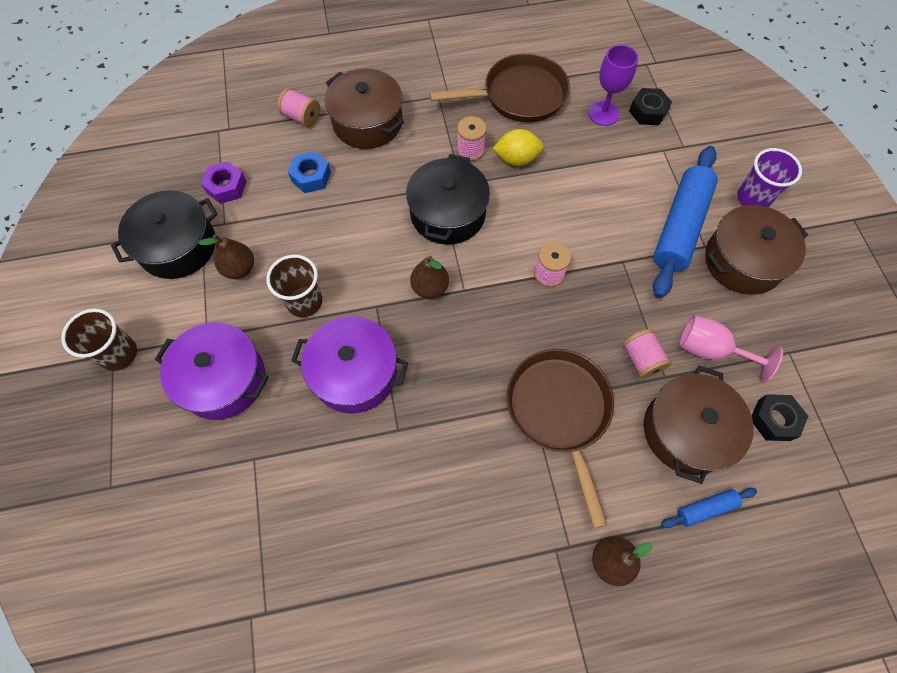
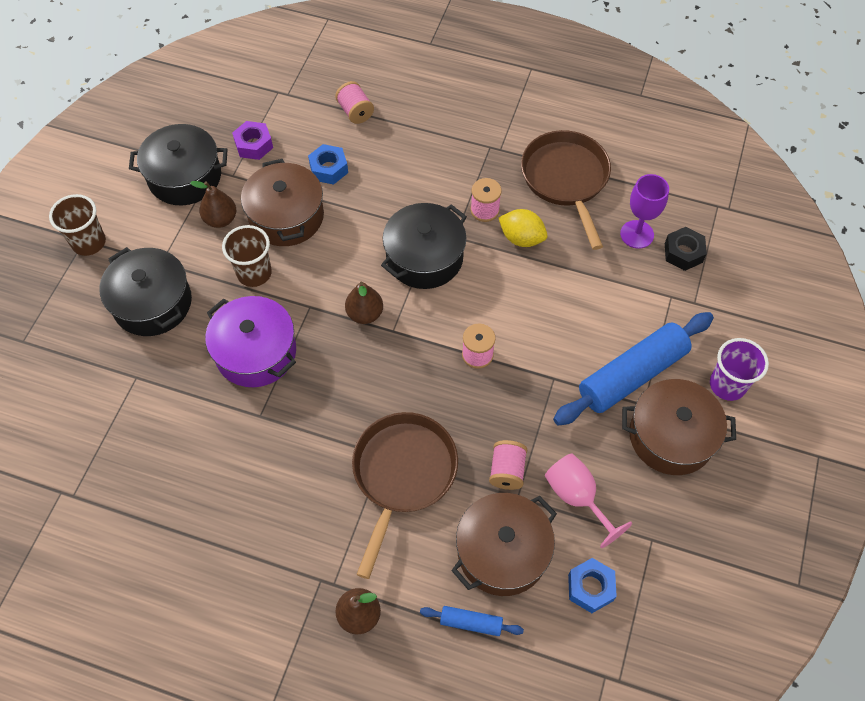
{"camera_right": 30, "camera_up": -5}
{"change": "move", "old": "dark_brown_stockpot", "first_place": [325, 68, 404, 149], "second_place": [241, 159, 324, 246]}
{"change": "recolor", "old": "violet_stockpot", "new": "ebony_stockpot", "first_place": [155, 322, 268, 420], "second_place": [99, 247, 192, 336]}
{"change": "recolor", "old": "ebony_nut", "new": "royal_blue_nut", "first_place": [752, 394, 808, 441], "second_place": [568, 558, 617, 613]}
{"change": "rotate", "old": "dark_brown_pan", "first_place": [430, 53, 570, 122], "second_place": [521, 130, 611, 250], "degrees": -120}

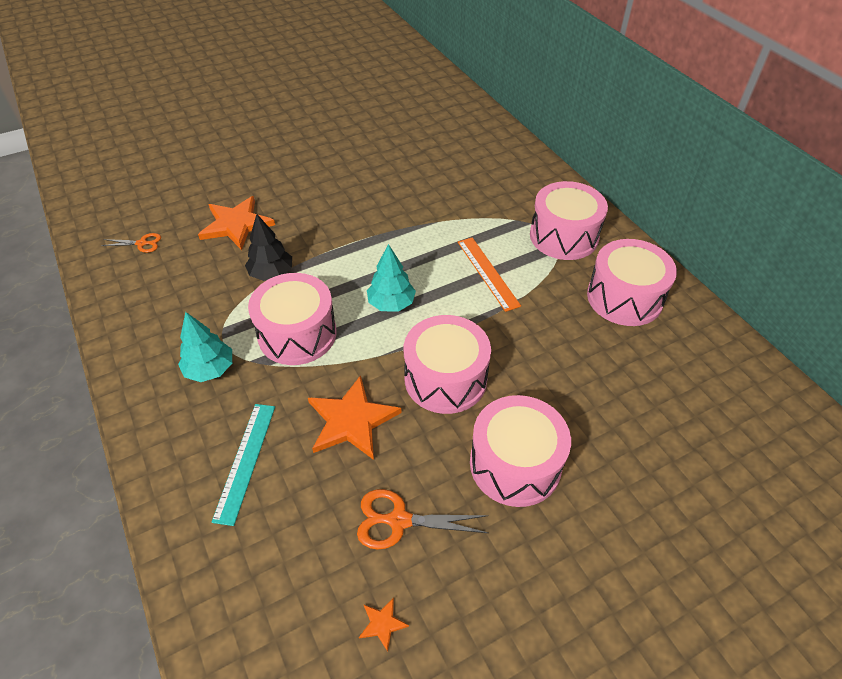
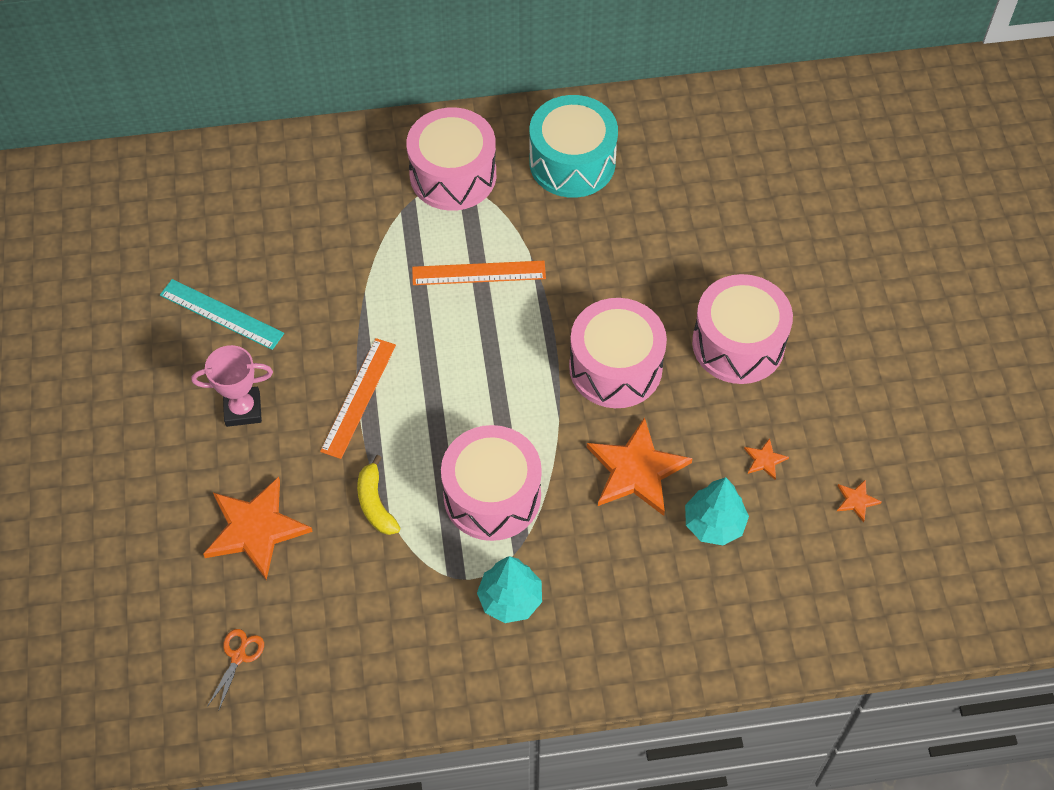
{"camera_right": -70, "camera_up": 10}
{"change": "insert", "new": "rose-pink_award_cup", "second_place": [191, 345, 273, 427]}
{"change": "insert", "new": "bright_orange_measuring_stick", "second_place": [320, 338, 396, 459]}
{"change": "move", "old": "teal_measuring_stick", "first_place": [211, 404, 275, 526], "second_place": [160, 279, 284, 350]}
{"change": "move", "old": "teal_tree", "first_place": [367, 244, 416, 312], "second_place": [685, 477, 749, 545]}
{"change": "replace", "old": "ebony_tree", "new": "bright_yellow_toy_banana", "first_place": [245, 214, 292, 281], "second_place": [357, 455, 400, 535]}
{"change": "replace", "old": "bright_orange_pair_of_scissors", "new": "bright_orange_five-pointed_star", "first_place": [357, 489, 489, 550], "second_place": [744, 438, 789, 480]}
{"change": "recolor", "old": "rose-pink_drum", "new": "teal_drum", "first_place": [587, 239, 677, 326], "second_place": [529, 95, 618, 198]}

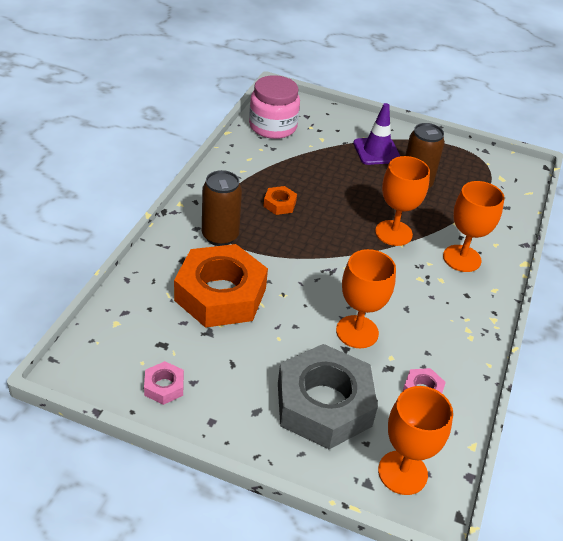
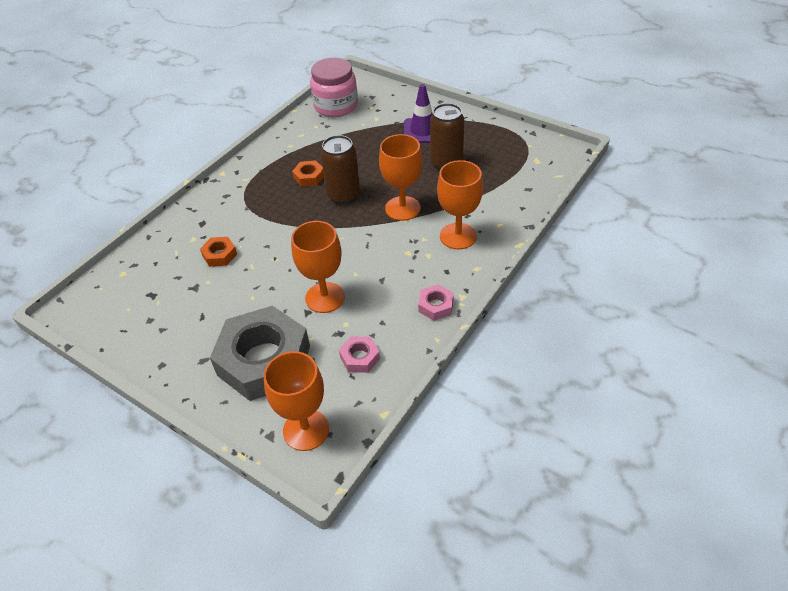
{"camera_right": 20, "camera_up": 5}
{"change": "move", "old": "rose-pink_nut", "first_place": [144, 361, 184, 405], "second_place": [418, 284, 454, 321]}
{"change": "move", "old": "dark_brown_can", "first_place": [202, 170, 242, 246], "second_place": [321, 135, 360, 205]}
{"change": "resize", "old": "bright_orange_nut", "first_place": [174, 244, 268, 328], "second_place": [200, 237, 237, 267], "factor": 0.42}

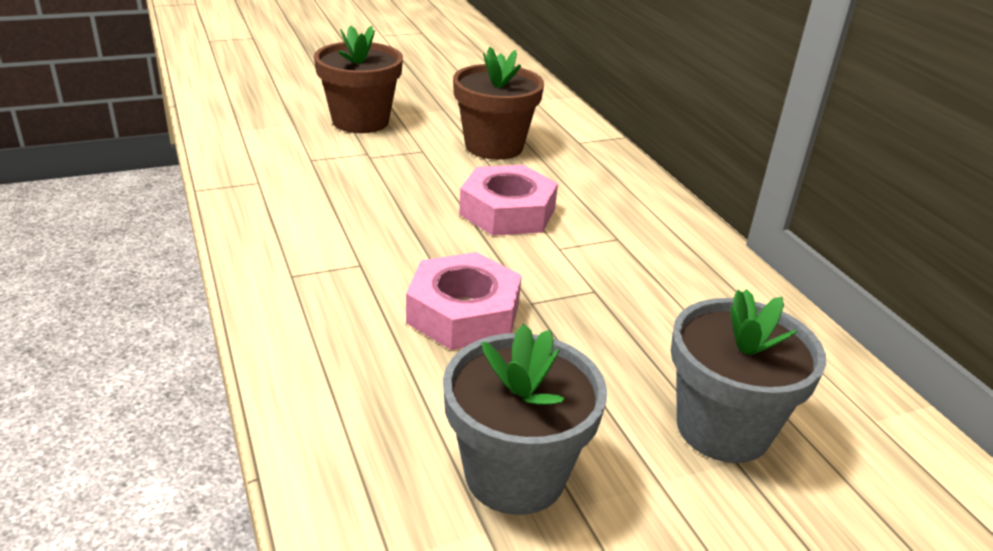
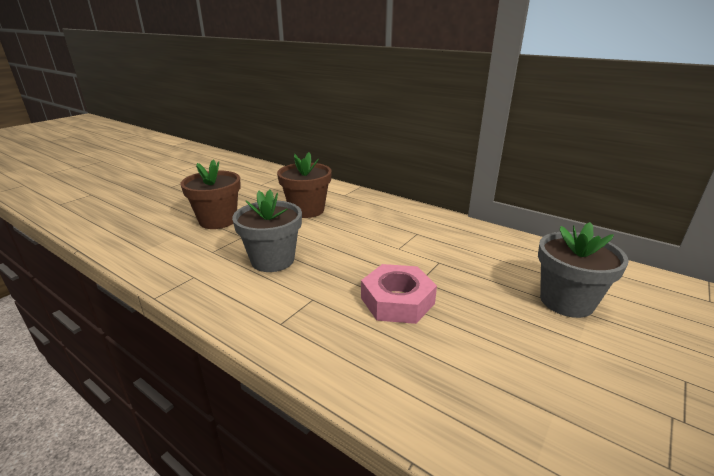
{"camera_right": -30, "camera_up": -5}
{"change": "delete", "old": "rose-pink_nut", "first_place": [459, 165, 558, 236]}
{"change": "move", "old": "gray_plant_pot", "first_place": [443, 324, 607, 515], "second_place": [232, 189, 302, 272]}

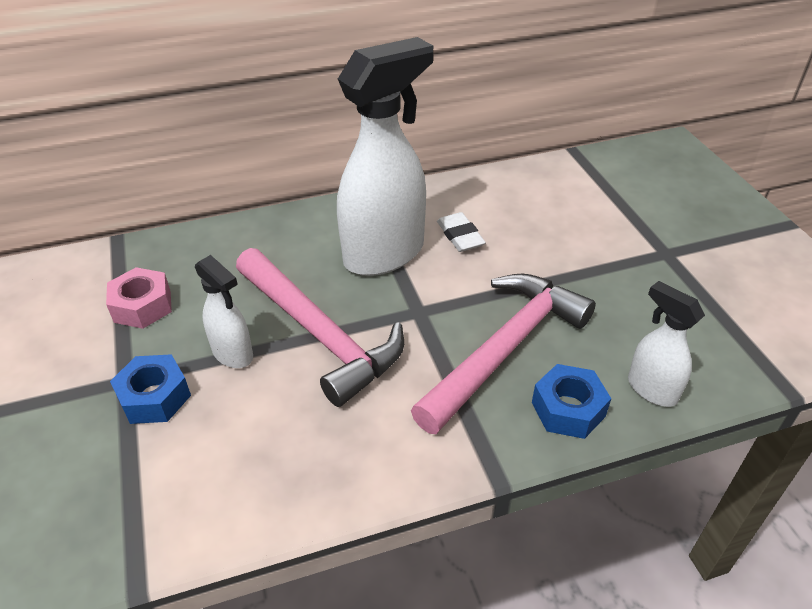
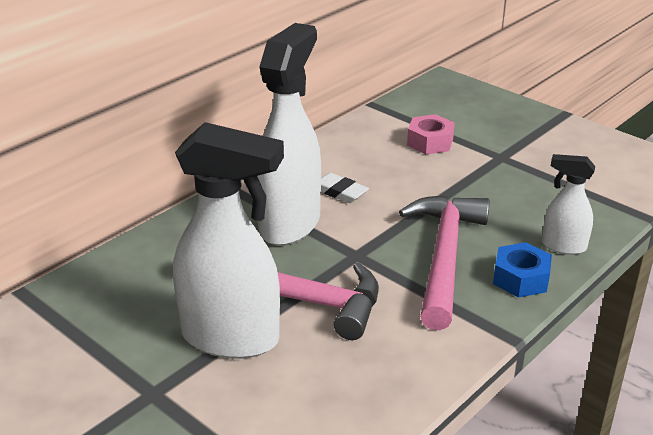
{"camera_right": -30, "camera_up": -10}
{"change": "delete", "old": "royal_blue_nut", "first_place": [110, 354, 191, 424]}
{"change": "move", "old": "rose-pink_nut", "first_place": [106, 267, 172, 329], "second_place": [407, 114, 455, 154]}
{"change": "resize", "old": "white_spray_bottle", "first_place": [195, 255, 253, 368], "second_place": [173, 122, 284, 359], "factor": 2.0}

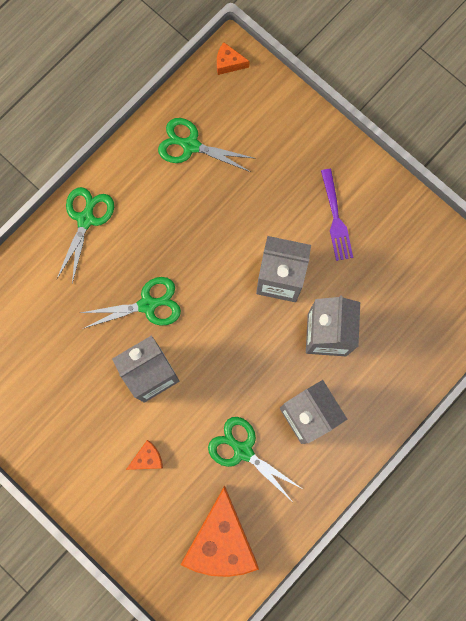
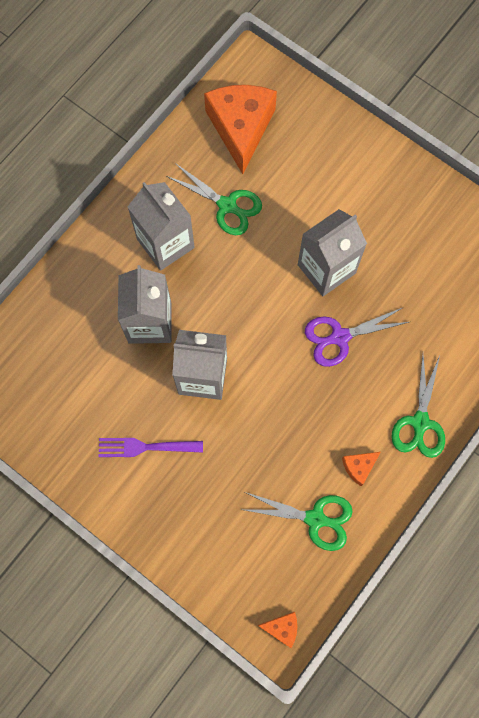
{"camera_right": 175, "camera_up": -5}
{"change": "move", "old": "bright_orange_cheese_wedge", "first_place": [126, 440, 163, 470], "second_place": [342, 452, 381, 486]}
{"change": "recolor", "old": "green_pair_of_scissors", "new": "violet_pair_of_scissors", "first_place": [80, 277, 181, 329], "second_place": [305, 307, 409, 367]}
{"change": "rotate", "old": "violet_dinner_fork", "first_place": [321, 169, 353, 261], "second_place": [98, 438, 203, 457], "degrees": -75}

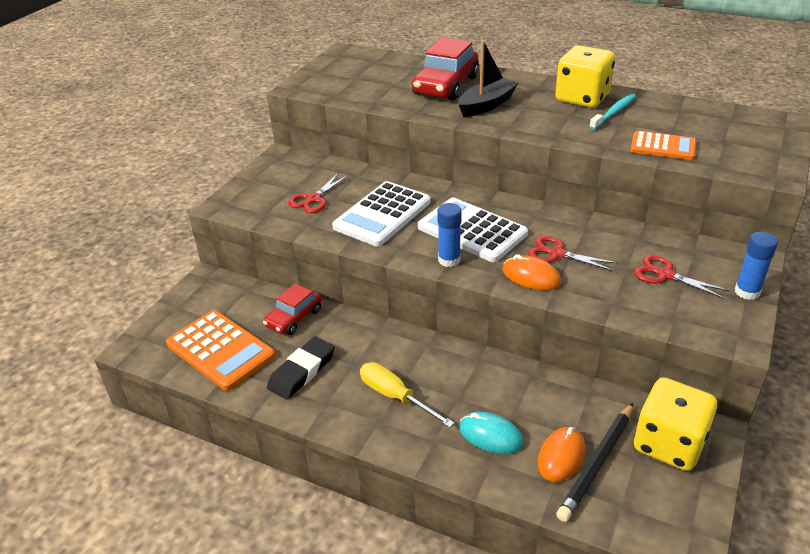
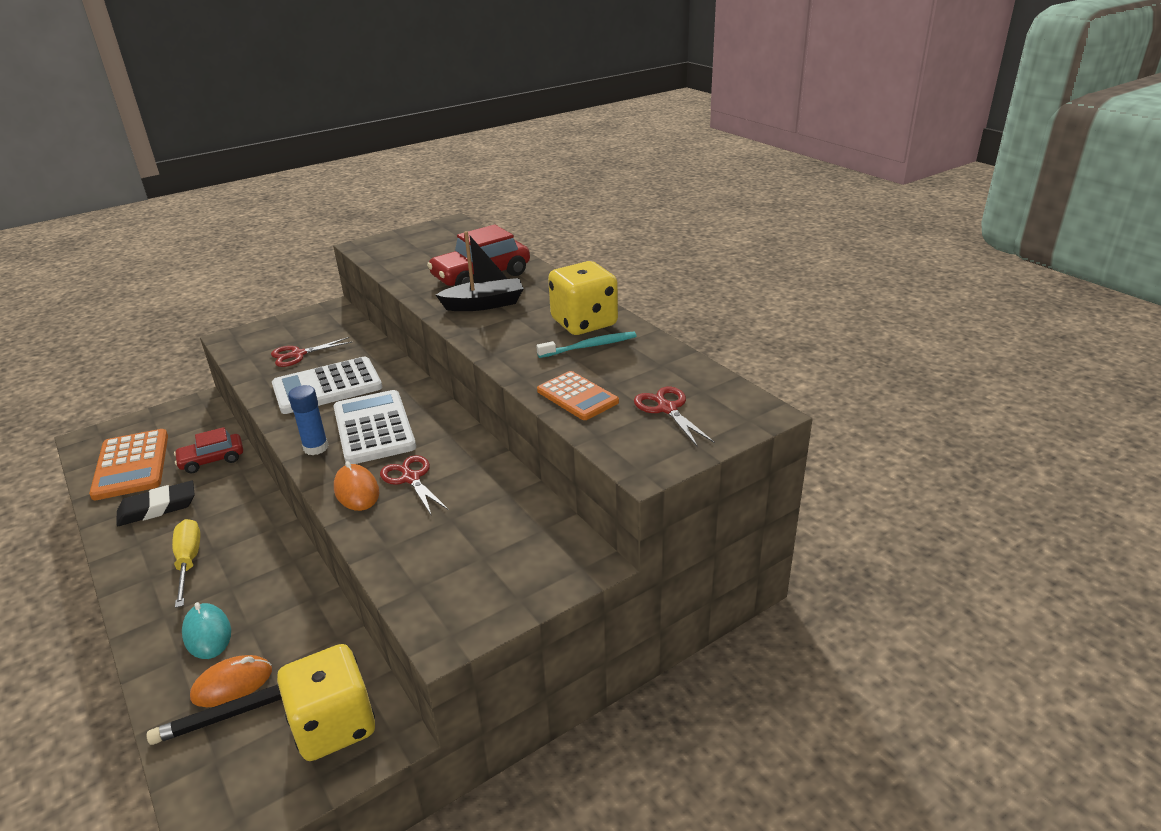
{"camera_right": 30, "camera_up": -5}
{"change": "delete", "old": "royal_blue_glue_stick", "first_place": [735, 232, 778, 300]}
{"change": "move", "old": "crimson_pair_of_scissors", "first_place": [634, 255, 731, 299], "second_place": [634, 386, 715, 447]}

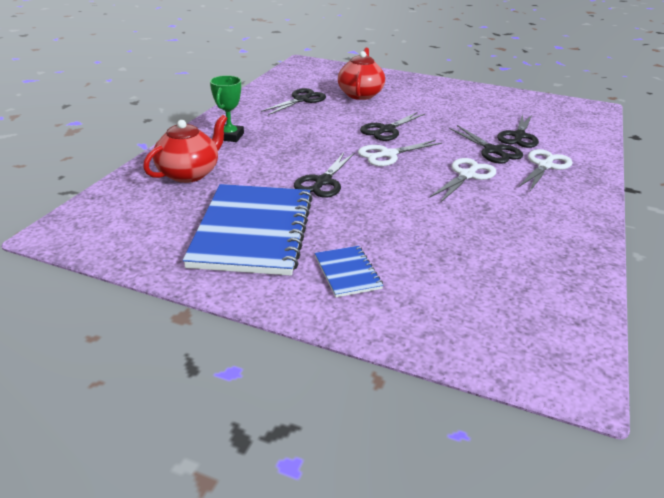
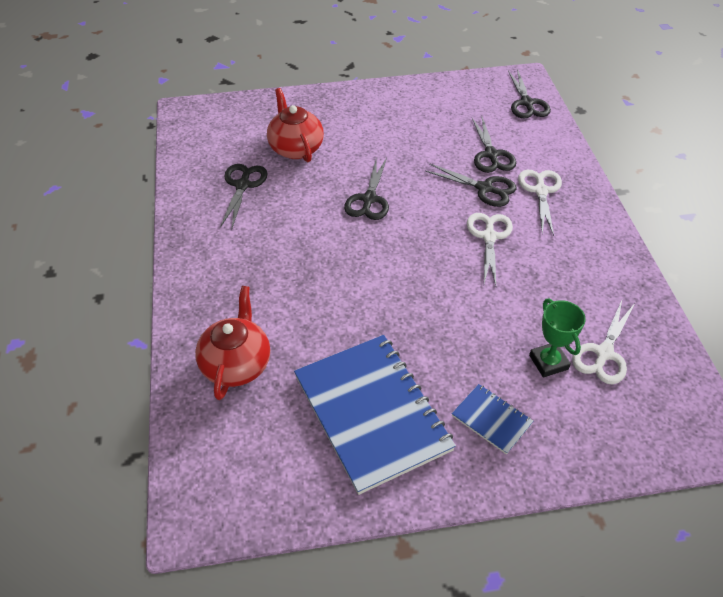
{"camera_right": -30, "camera_up": 15}
{"change": "move", "old": "green_award_cup", "first_place": [210, 75, 244, 142], "second_place": [529, 299, 586, 378]}
{"change": "move", "old": "ebony_pair_of_scissors", "first_place": [294, 153, 354, 198], "second_place": [508, 69, 551, 119]}
{"change": "move", "old": "white_pair_of_scissors", "first_place": [358, 140, 442, 166], "second_place": [572, 301, 635, 384]}

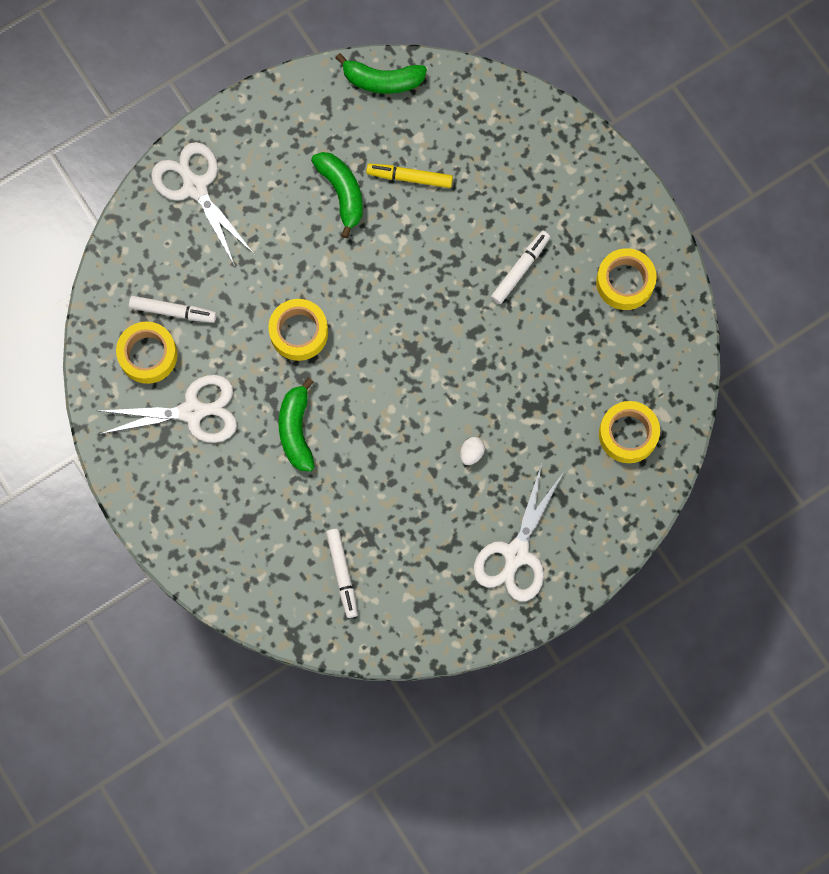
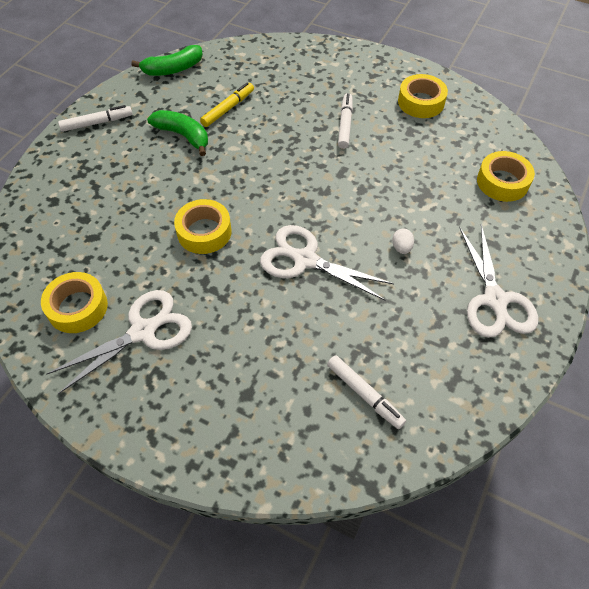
{"camera_right": -30, "camera_up": -20}
{"change": "delete", "old": "green_toy_banana", "first_place": [279, 378, 315, 472]}
{"change": "move", "old": "white_felt_pen", "first_place": [129, 296, 217, 323], "second_place": [58, 105, 133, 132]}
{"change": "move", "old": "white_pair_of_scissors", "first_place": [151, 142, 255, 266], "second_place": [260, 225, 394, 301]}
{"change": "rotate", "old": "bright_yellow_felt_pen", "first_place": [366, 163, 453, 188], "second_place": [200, 82, 254, 127], "degrees": 150}

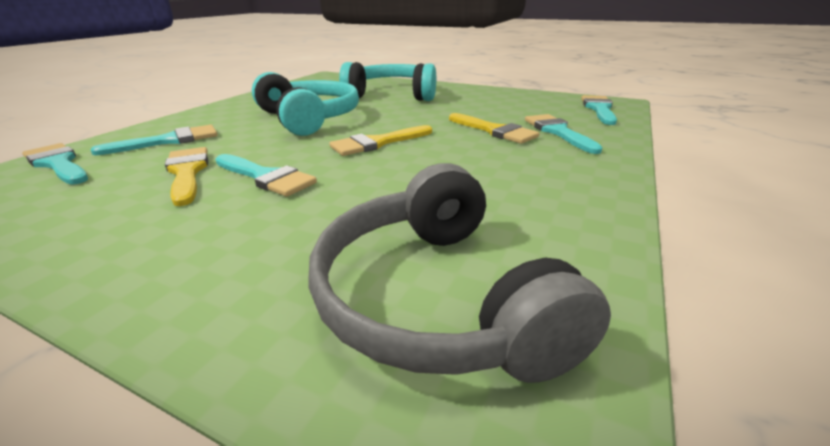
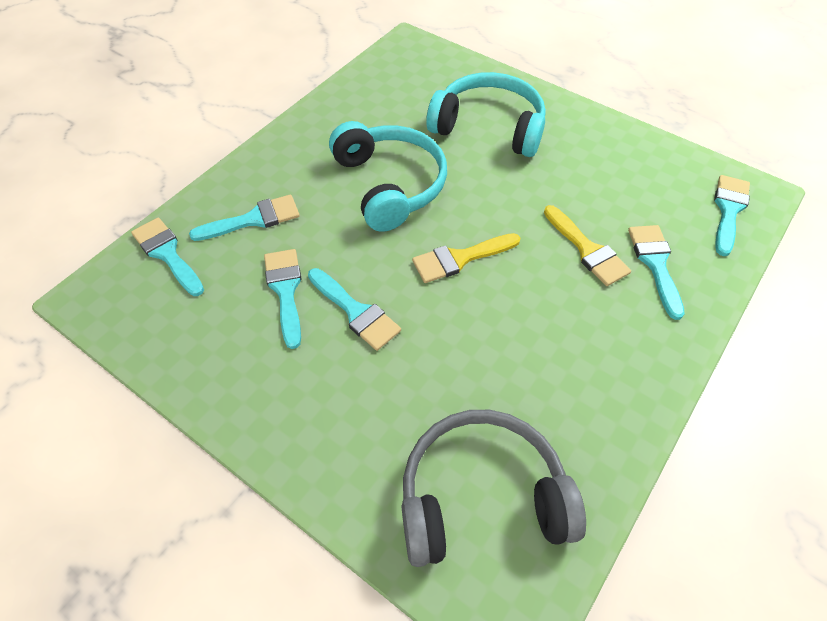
{"camera_right": 10, "camera_up": 25}
{"change": "recolor", "old": "bright_yellow_paint_brush", "new": "teal_paint_brush", "first_place": [165, 147, 208, 206], "second_place": [264, 249, 301, 349]}
{"change": "rotate", "old": "gray_headphones", "first_place": [309, 163, 611, 383], "second_place": [402, 410, 586, 567], "degrees": 90}

